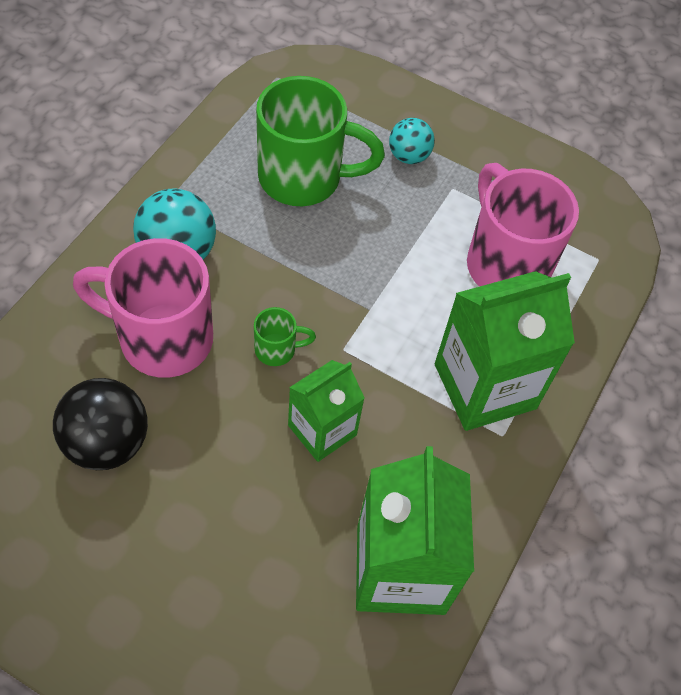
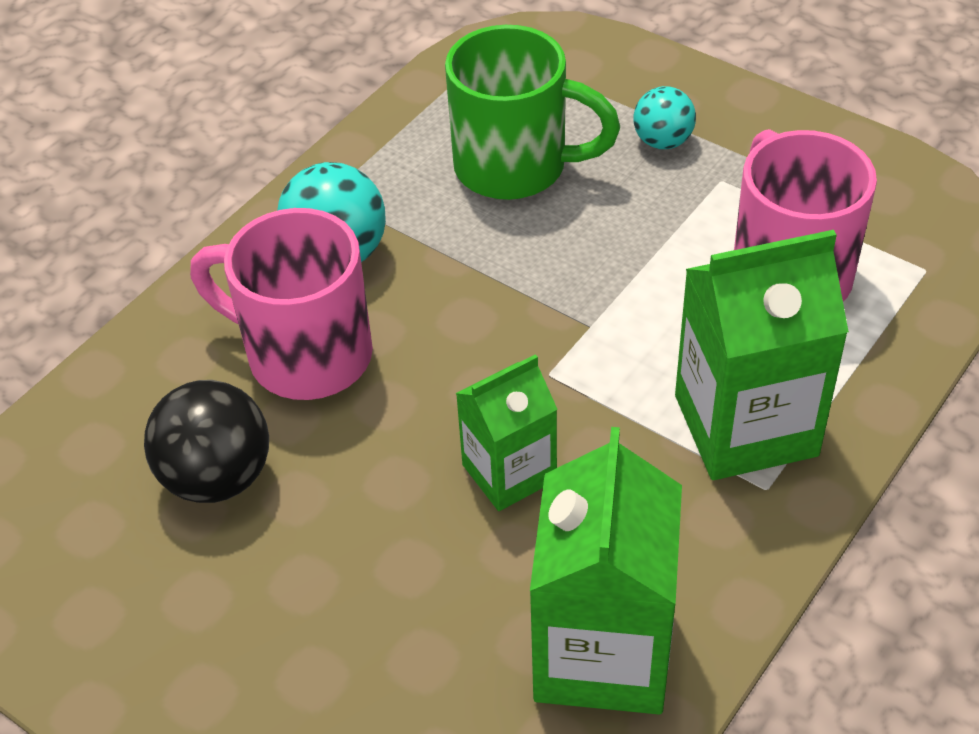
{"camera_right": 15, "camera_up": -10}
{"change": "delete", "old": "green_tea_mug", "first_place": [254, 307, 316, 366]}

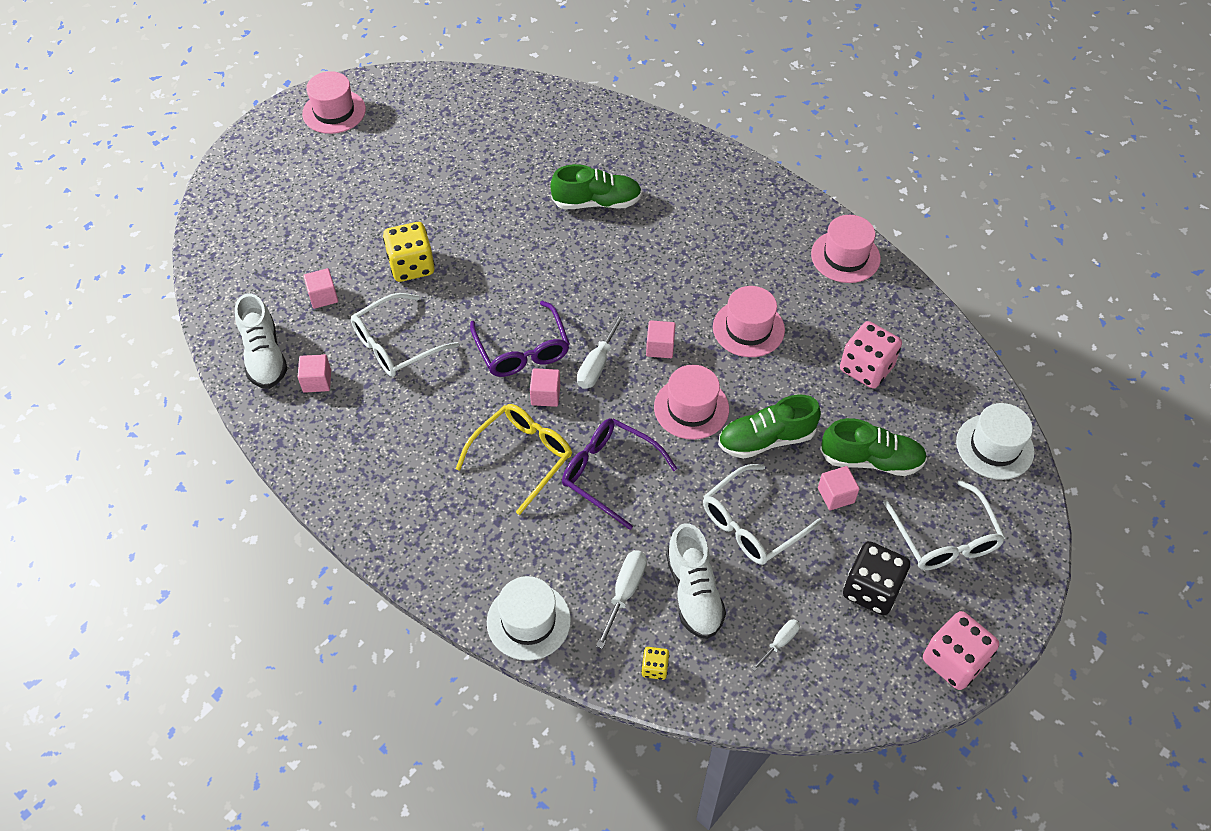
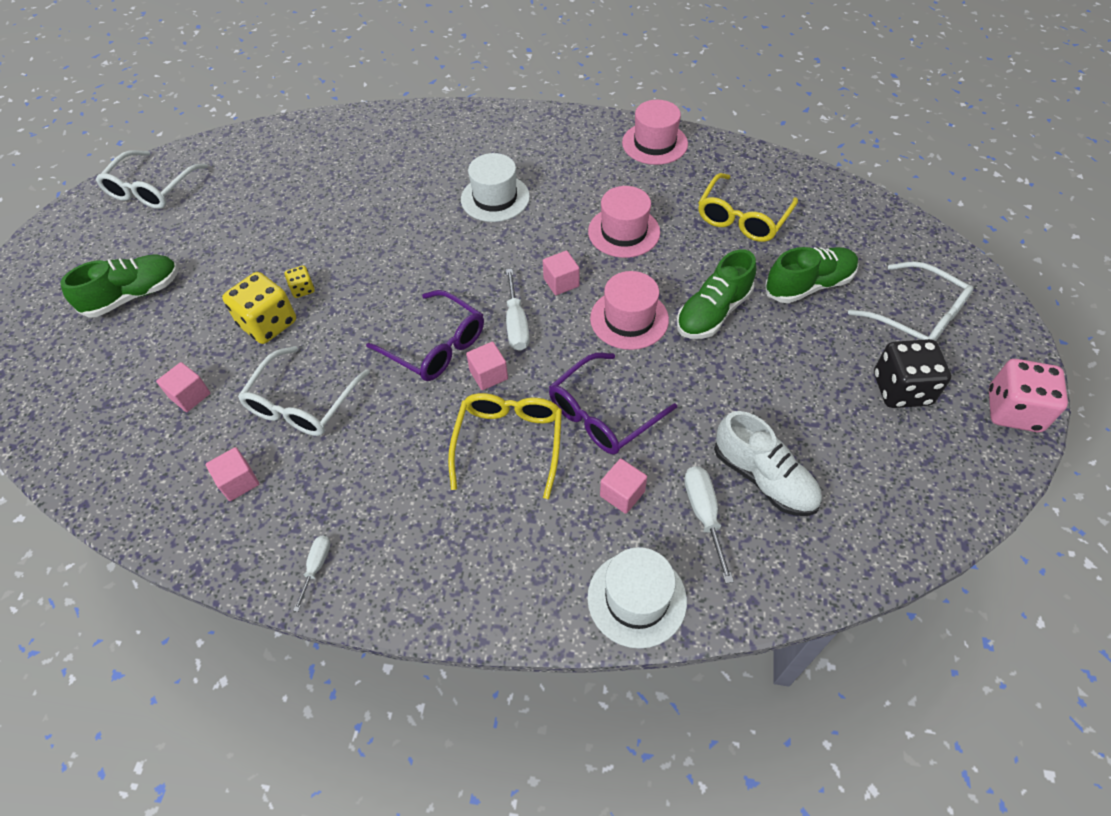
{"camera_right": -30, "camera_up": 0}
{"change": "delete", "old": "white_shoe", "first_place": [235, 293, 287, 389]}
{"change": "delete", "old": "rose-pink_top_hat", "first_place": [302, 71, 366, 134]}
{"change": "move", "old": "green_shoe", "first_place": [550, 164, 642, 209], "second_place": [60, 254, 178, 317]}
{"change": "move", "old": "bright_yellow_die", "first_place": [641, 647, 670, 680], "second_place": [285, 265, 315, 298]}
{"change": "move", "old": "white_glasses", "first_place": [703, 464, 822, 565], "second_place": [96, 150, 208, 209]}
{"change": "move", "old": "white_flat_screwdriver", "first_place": [751, 619, 800, 671], "second_place": [293, 536, 330, 612]}
{"change": "move", "old": "rose-pink_block", "first_place": [818, 466, 859, 510], "second_place": [600, 459, 647, 514]}
{"change": "move", "old": "white_top_hat", "first_place": [956, 403, 1035, 480], "second_place": [461, 153, 530, 222]}
{"change": "replace", "old": "rose-pink_die", "new": "bright_yellow_glasses", "first_place": [840, 321, 902, 389], "second_place": [698, 173, 798, 242]}
{"change": "rotate", "old": "violet_glasses", "first_place": [562, 418, 677, 530], "second_place": [549, 353, 677, 455], "degrees": -45}

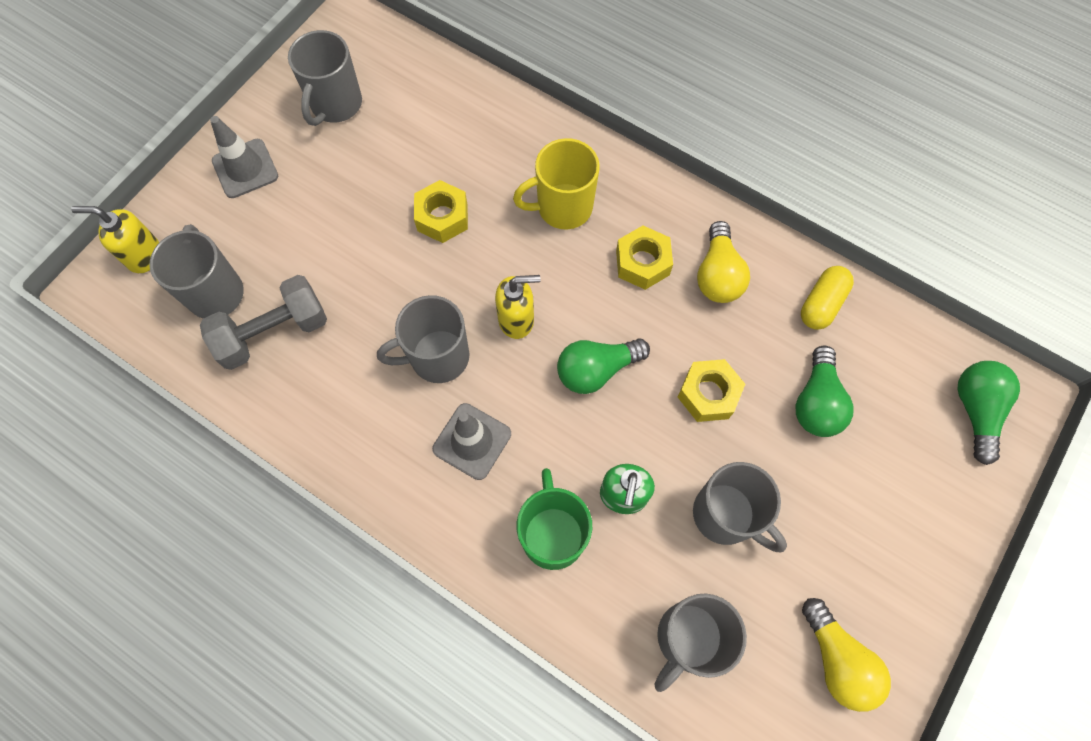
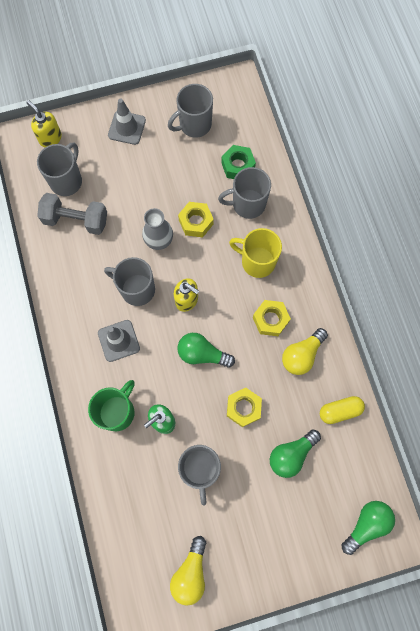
{"camera_right": 40, "camera_up": 5}
{"change": "insert", "new": "gray_tall_vase", "second_place": [142, 208, 173, 250]}
{"change": "insert", "new": "green_nut", "second_place": [221, 145, 256, 179]}
{"change": "move", "old": "gray_tea_mug", "first_place": [655, 593, 747, 692], "second_place": [218, 167, 271, 219]}

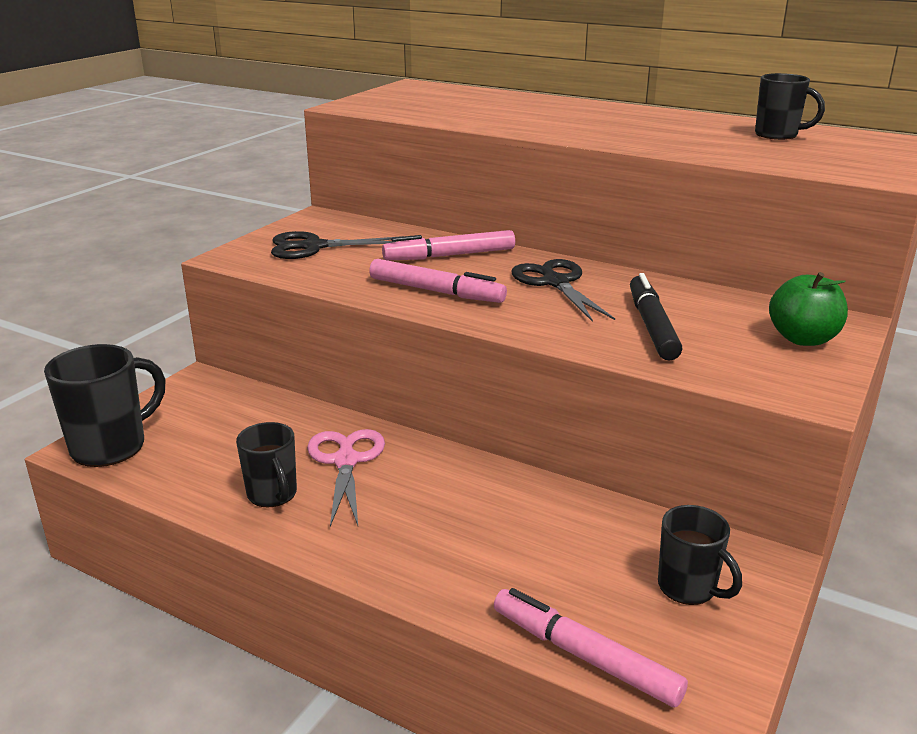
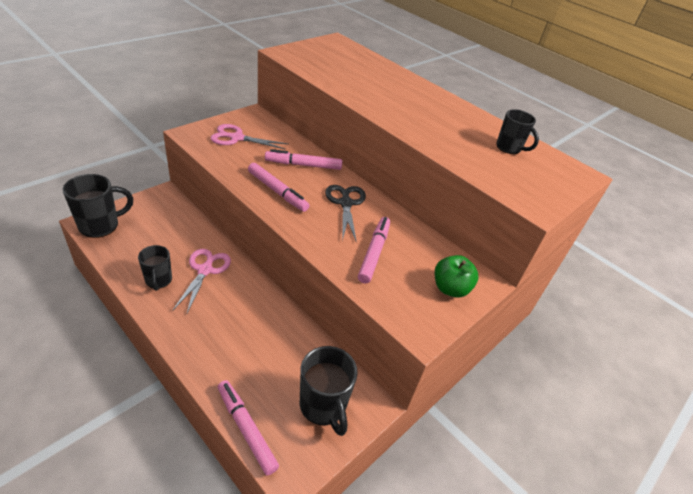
{"camera_right": 10, "camera_up": 15}
{"change": "recolor", "old": "ebony_pair_of_scissors", "new": "rose-pink_pair_of_scissors", "first_place": [271, 231, 404, 259], "second_place": [211, 124, 288, 150]}
{"change": "recolor", "old": "ebony_felt_pen", "new": "rose-pink_felt_pen", "first_place": [630, 273, 682, 361], "second_place": [358, 217, 390, 284]}
{"change": "resize", "old": "ebony_tea_mug", "first_place": [658, 505, 742, 605], "second_place": [300, 346, 358, 436], "factor": 1.56}

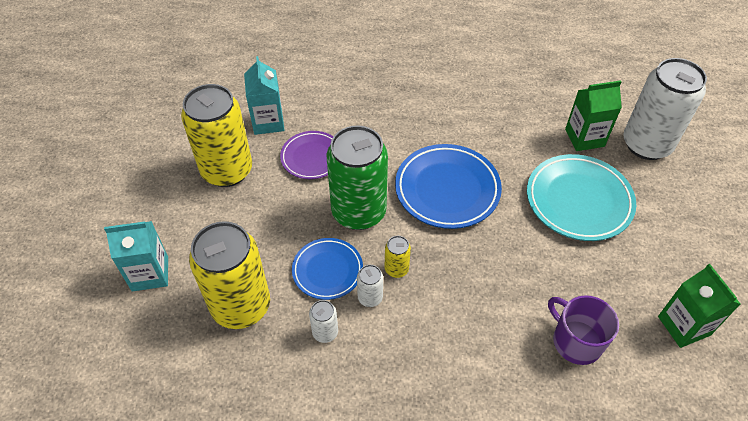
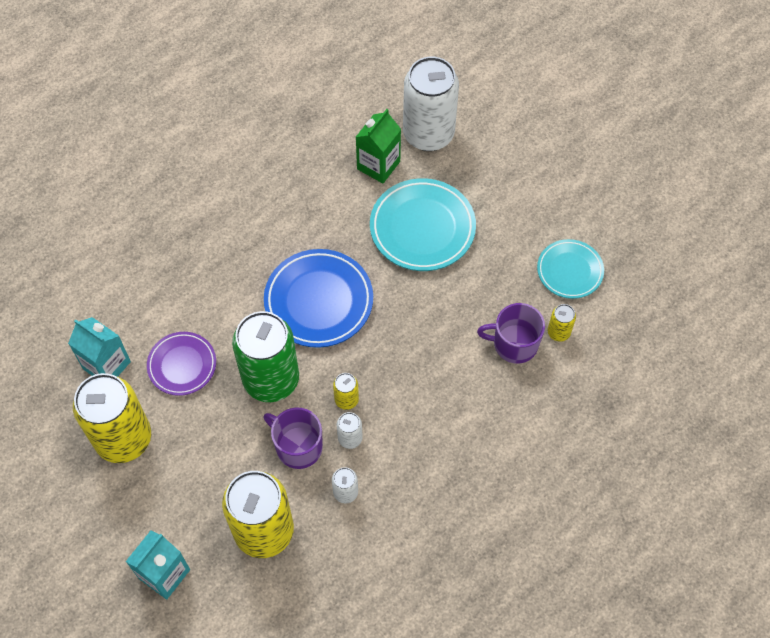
{"camera_right": -45, "camera_up": 10}
{"change": "insert", "new": "bright_yellow_can", "second_place": [548, 304, 576, 342]}
{"change": "replace", "old": "royal_blue_dinner_plate", "new": "violet_tea_mug", "first_place": [292, 238, 363, 300], "second_place": [264, 408, 323, 469]}
{"change": "replace", "old": "green_juice_carton", "new": "teal_dinner_plate", "first_place": [658, 264, 740, 348], "second_place": [537, 239, 604, 299]}

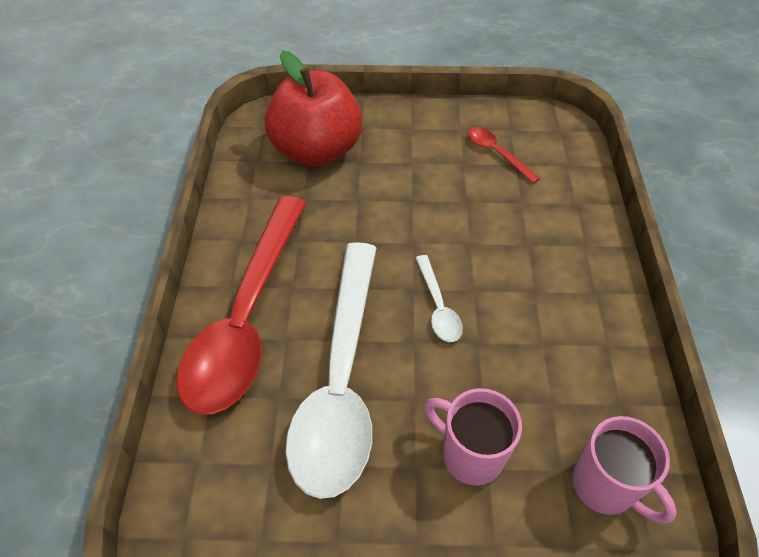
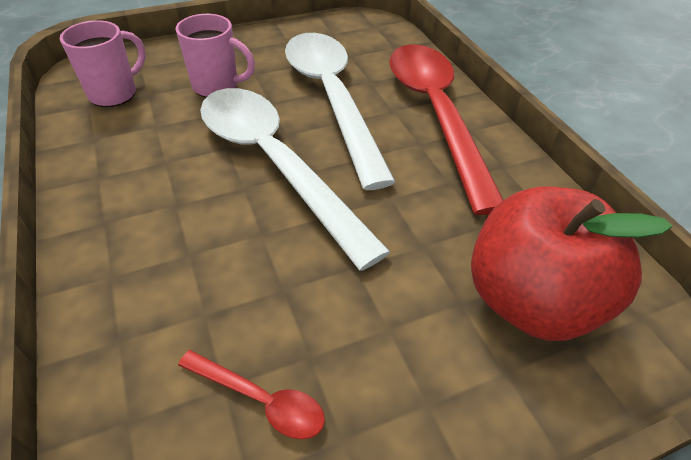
{"camera_right": 155, "camera_up": -5}
{"change": "rotate", "old": "rose-pink_tea_mug", "first_place": [572, 416, 676, 524], "second_place": [60, 20, 146, 107], "degrees": 105}
{"change": "resize", "old": "white_tablespoon", "first_place": [416, 255, 463, 342], "second_place": [200, 88, 390, 271], "factor": 2.45}

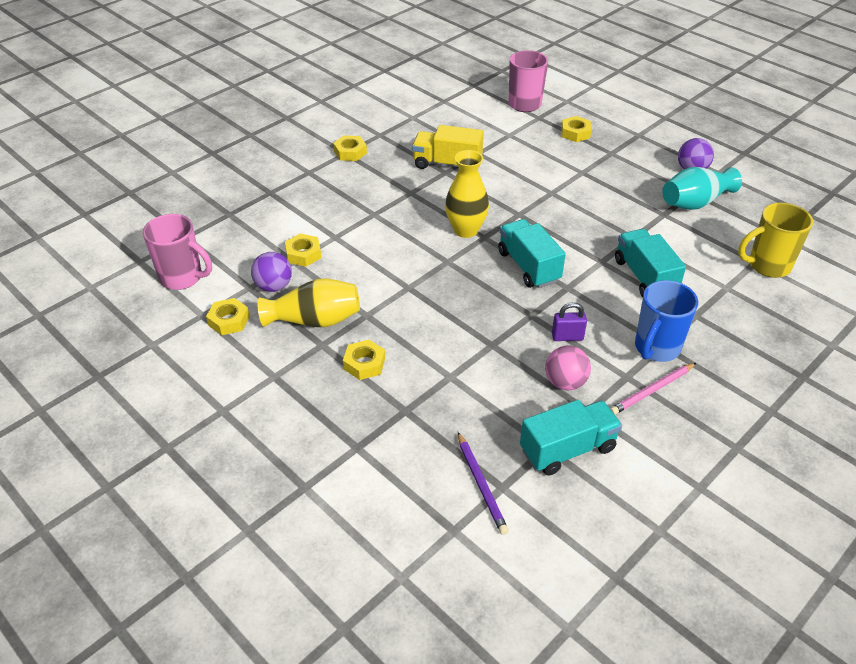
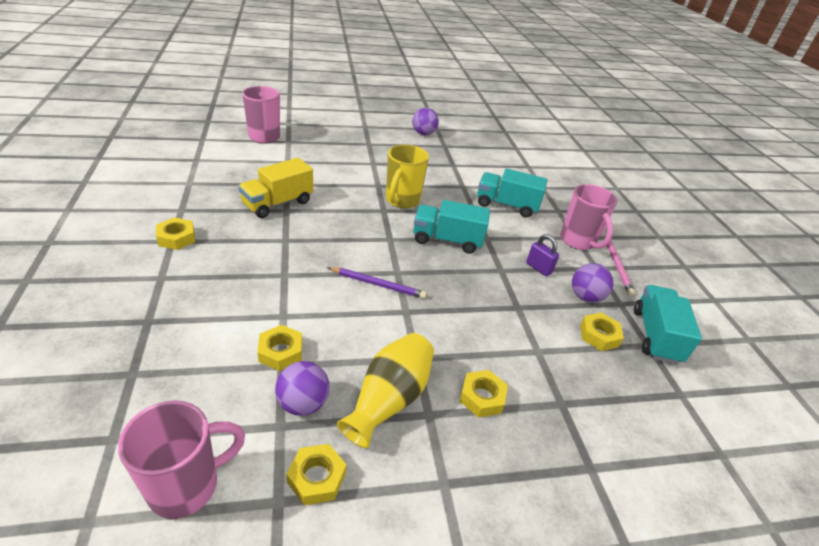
{"camera_right": -60, "camera_up": -5}
{"change": "delete", "old": "bright_yellow_tall_vase", "first_place": [445, 150, 489, 238]}
{"change": "delete", "old": "teal_tall_vase", "first_place": [662, 167, 742, 210]}
{"change": "move", "old": "violet_pencil", "first_place": [458, 432, 509, 535], "second_place": [327, 267, 427, 299]}
{"change": "move", "old": "bright_yellow_nut", "first_place": [561, 116, 591, 142], "second_place": [580, 313, 624, 351]}
{"change": "move", "old": "bright_yellow_tea_mug", "first_place": [738, 203, 813, 278], "second_place": [386, 145, 429, 209]}
{"change": "recolor", "old": "rose-pink_ball", "new": "violet_ball", "first_place": [545, 345, 591, 390], "second_place": [572, 263, 614, 302]}
{"change": "recolor", "old": "royal_blue_tea_mug", "new": "rose-pink_tea_mug", "first_place": [635, 280, 698, 362], "second_place": [560, 184, 618, 250]}
{"change": "rotate", "old": "violet_lock", "first_place": [552, 302, 587, 341], "second_place": [526, 234, 559, 276], "degrees": -75}

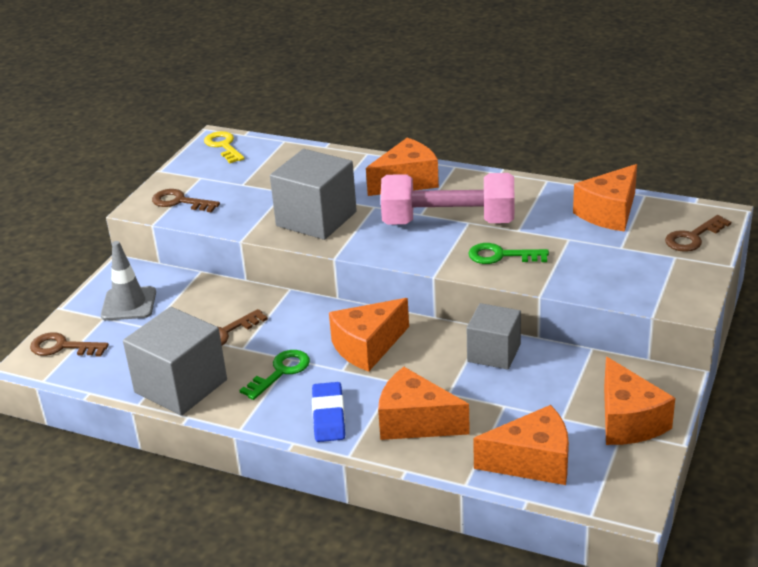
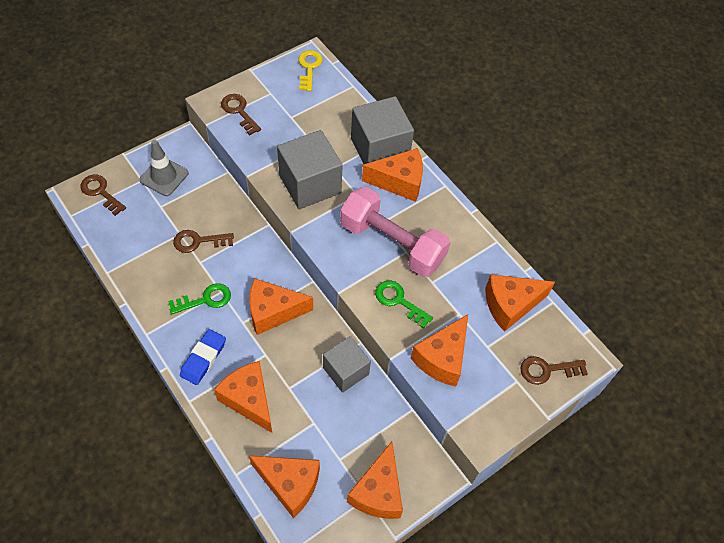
{"camera_right": 25, "camera_up": 25}
{"change": "insert", "new": "bright_orange_cheese_wedge", "second_place": [411, 314, 468, 387]}
{"change": "move", "old": "gray_block", "first_place": [123, 307, 227, 416], "second_place": [351, 96, 414, 164]}

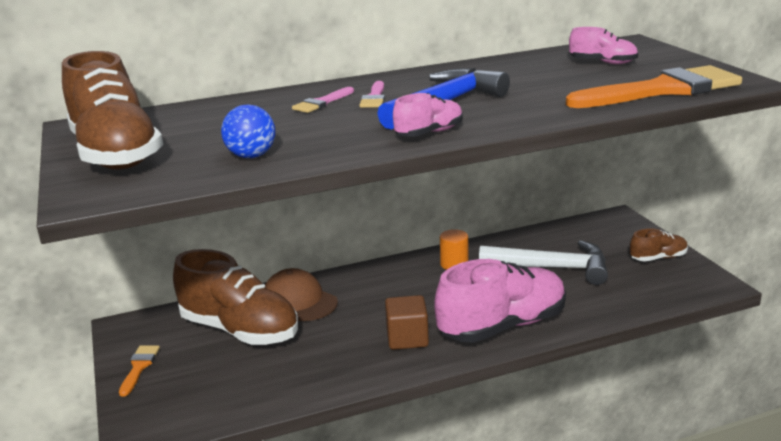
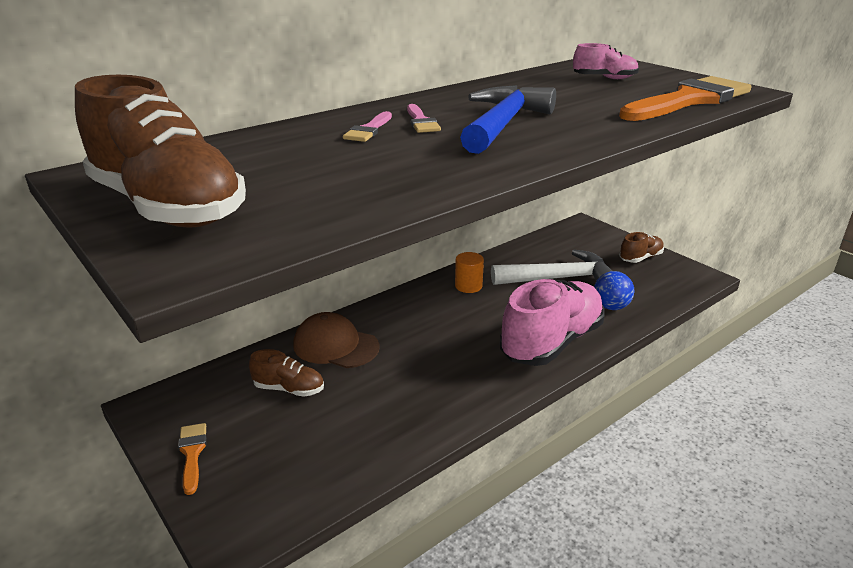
{"camera_right": -20, "camera_up": 5}
{"change": "delete", "old": "dark_brown_block", "first_place": [385, 295, 429, 350]}
{"change": "delete", "old": "rose-pink_shoe", "first_place": [393, 93, 463, 137]}
{"change": "move", "old": "royal_blue_ball", "first_place": [221, 104, 275, 158], "second_place": [594, 271, 634, 310]}
{"change": "resize", "old": "dark_brown_shoe", "first_place": [173, 249, 298, 345], "second_place": [249, 349, 324, 397], "factor": 0.48}

